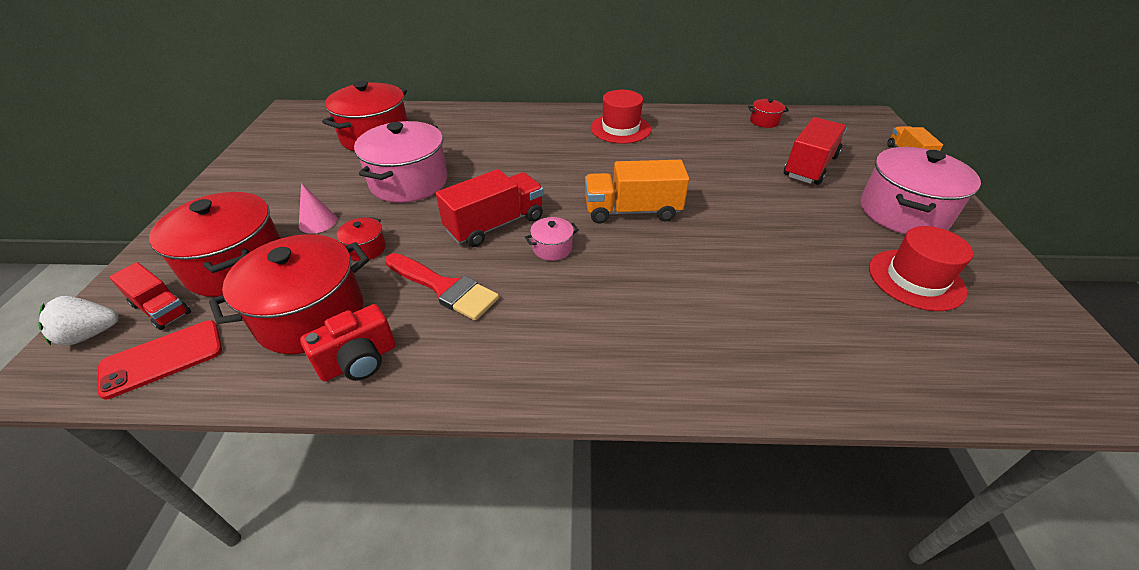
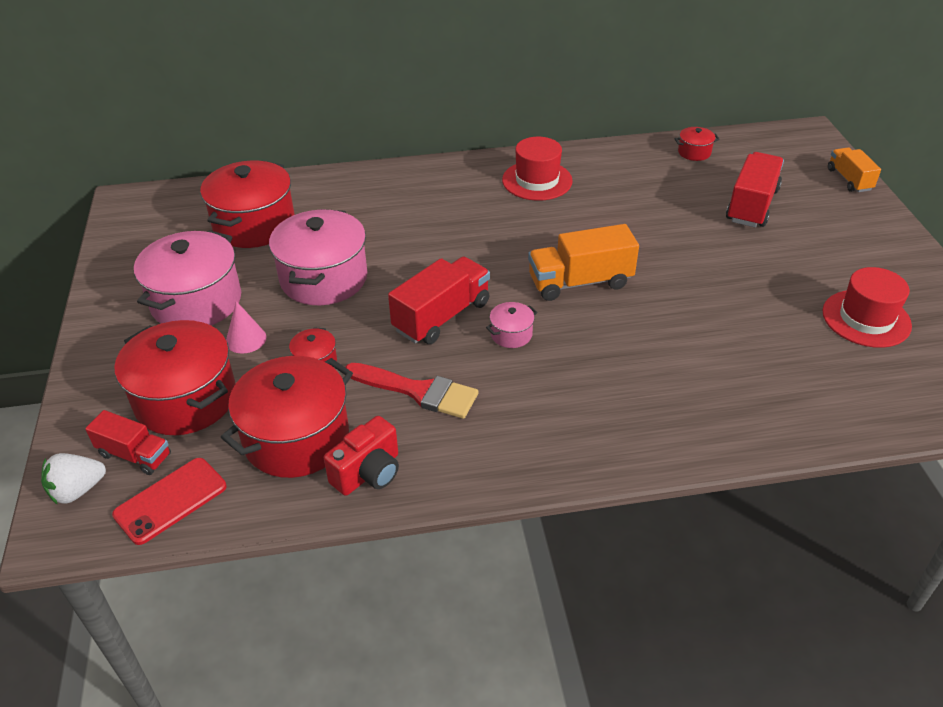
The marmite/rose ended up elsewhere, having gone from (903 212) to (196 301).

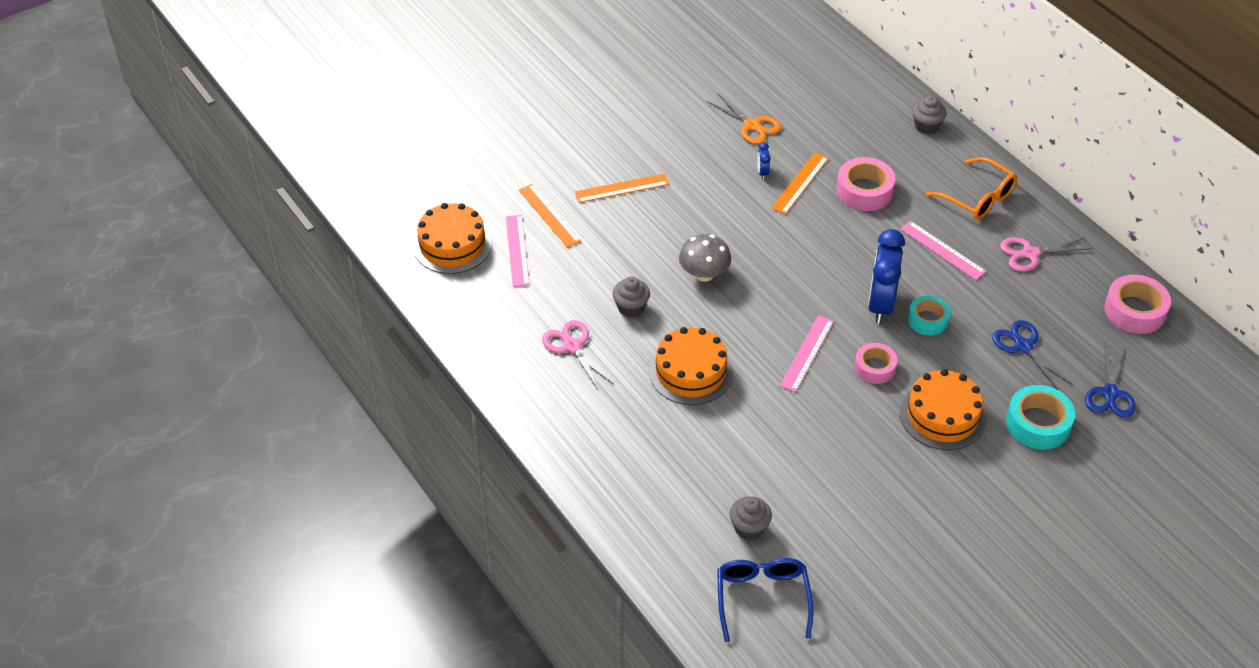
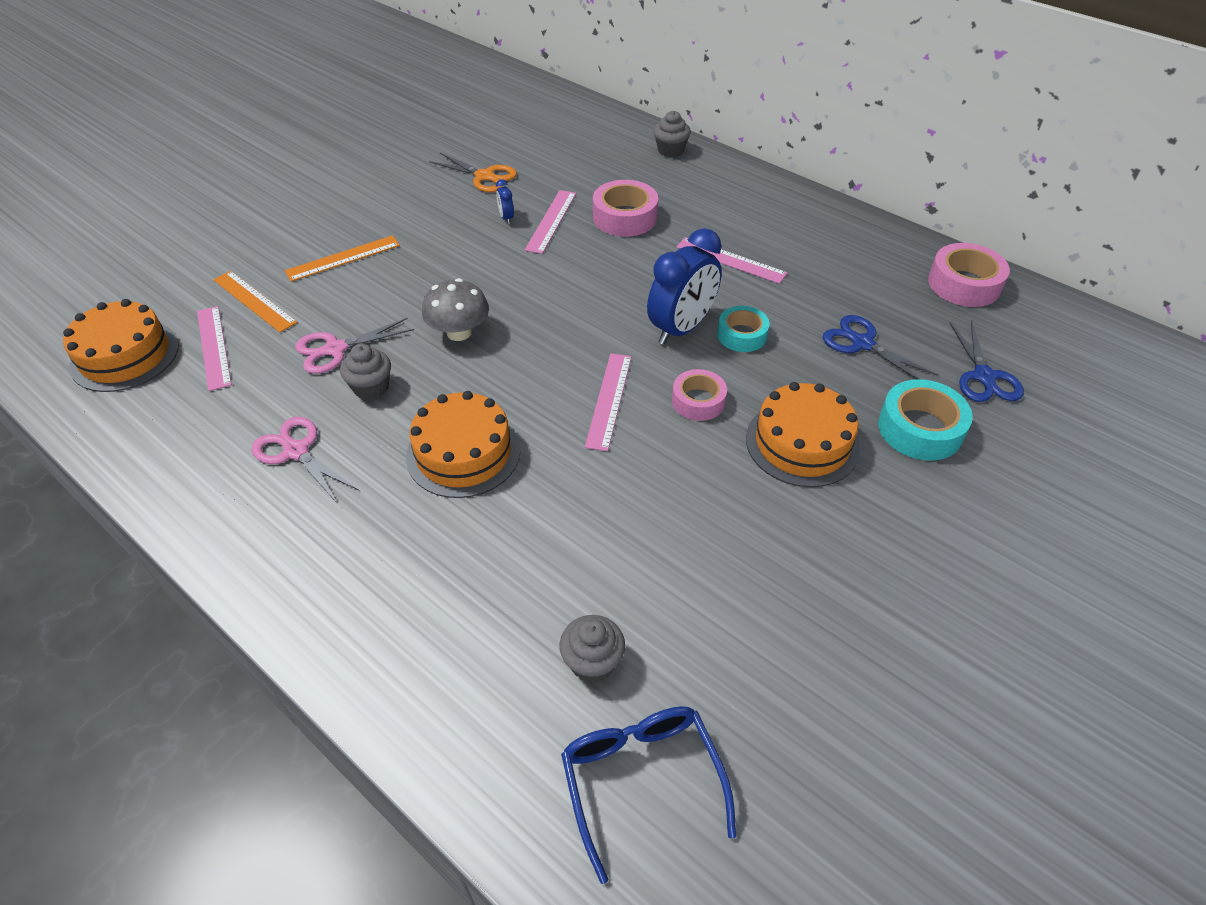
What was the règle/orange at (800 183) turned into the règle/rose at (551 221).
The second view lost the lunettes/orange at (977 197).
The réveil/bleu at (880 305) ended up facing another way, 135 degrees counterclockwise from before.
The ciseaux/rose ended up elsewhere, having gone from (1030 253) to (336 349).

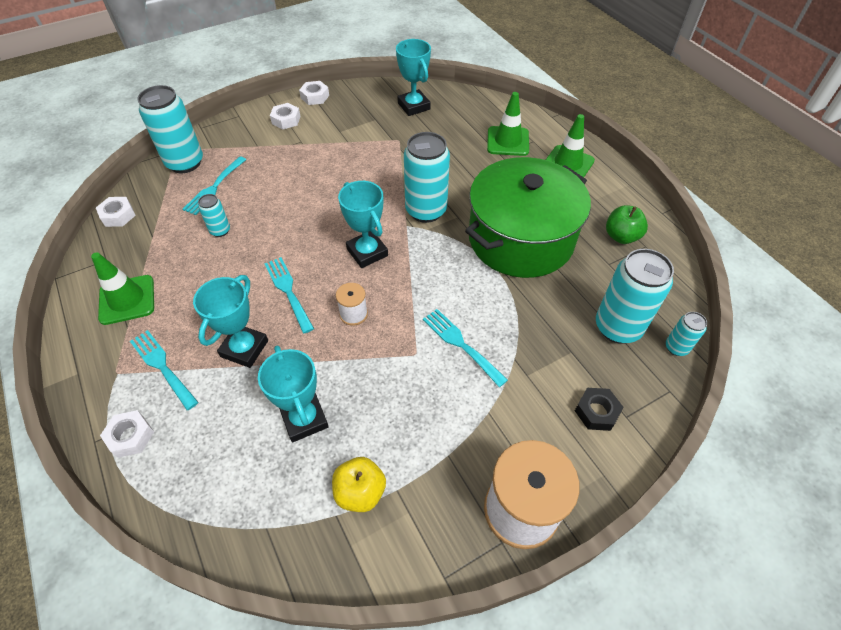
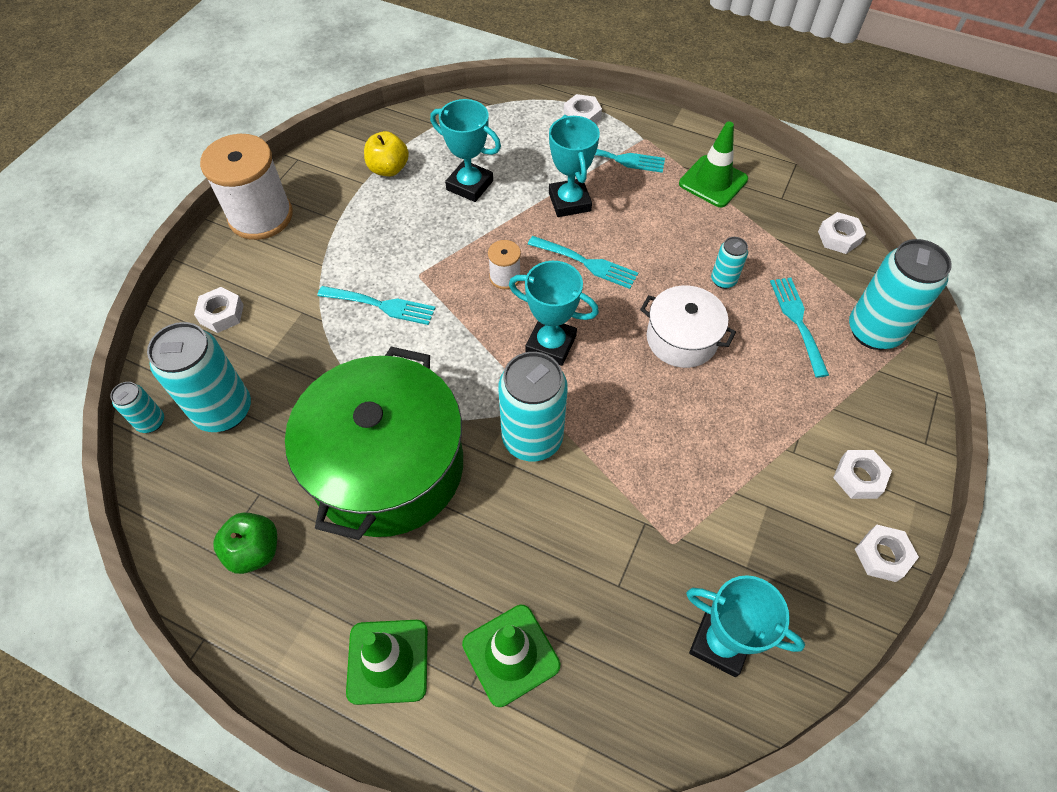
What was the écrou/noir at (596 412) turned into the écrou/blanc at (221 314).
The second view gained the marmite/blanc at (681 339).

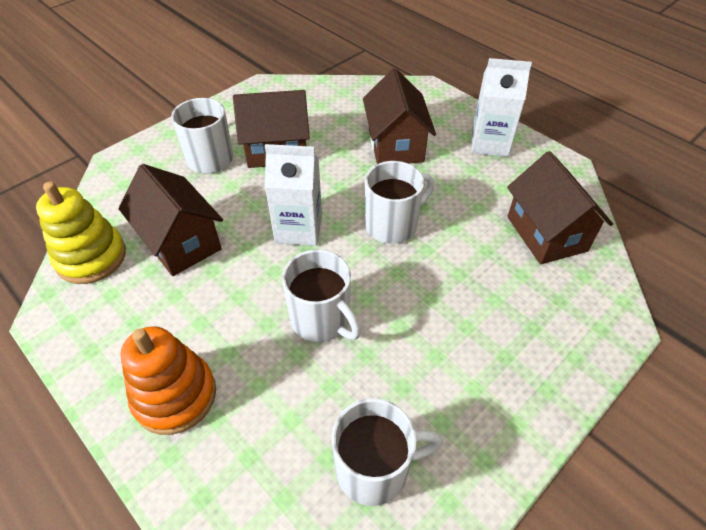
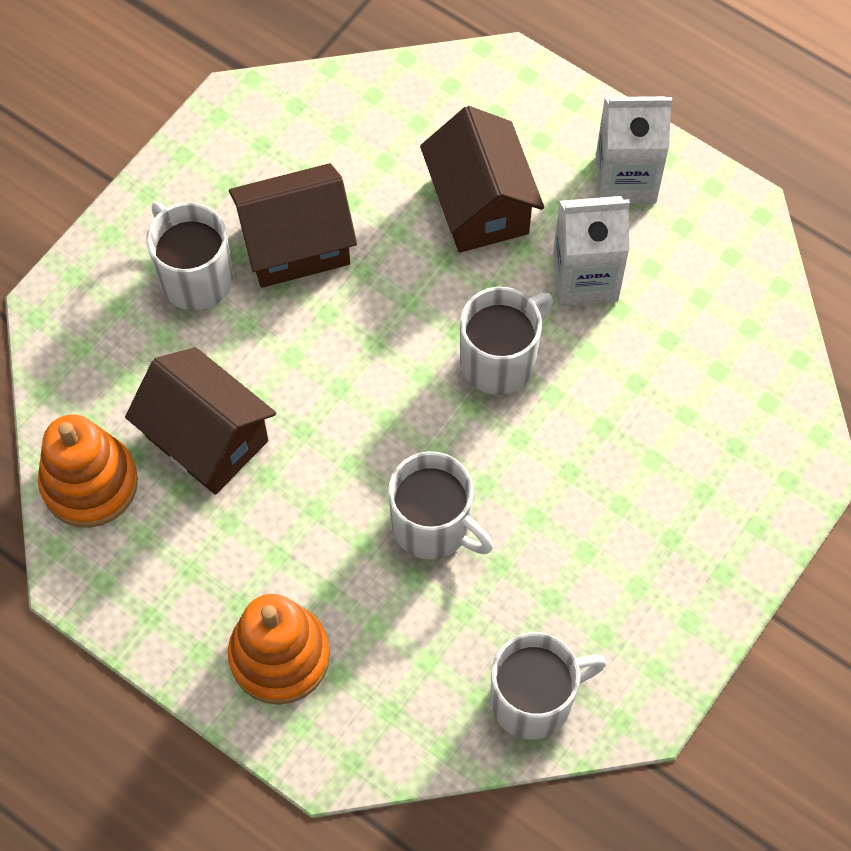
The brique de lait/blanc ended up elsewhere, having gone from (298 229) to (585 278).
The second view lost the maison/marron at (546 234).
What was the jouet à empiler/jaune at (91 257) turned into the jouet à empiler/orange at (89 483).

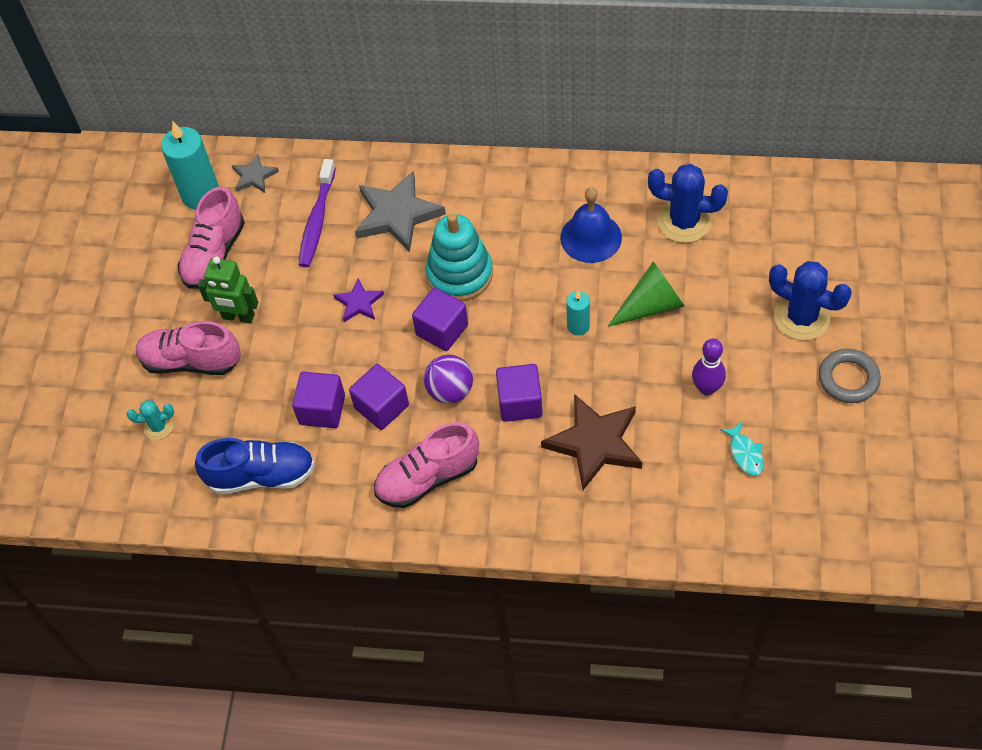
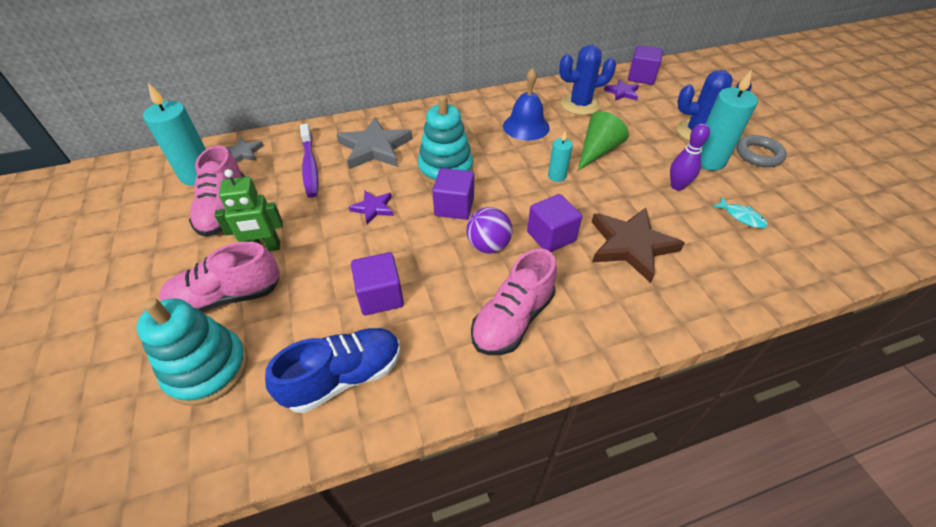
The cube/violet ended up elsewhere, having gone from (381 407) to (641 77).
Where the cactus/turquoise stood at (158 427), the jouet à empiler/turquoise came to stand at (207 369).
The second view gained the bougie/turquoise at (708 160).
The second view gained the étoile/violet at (622 92).

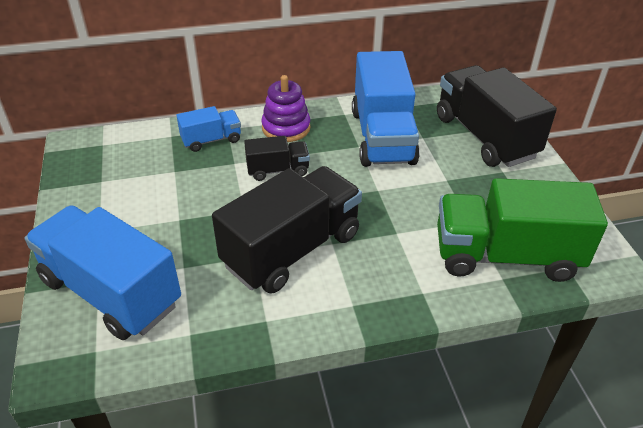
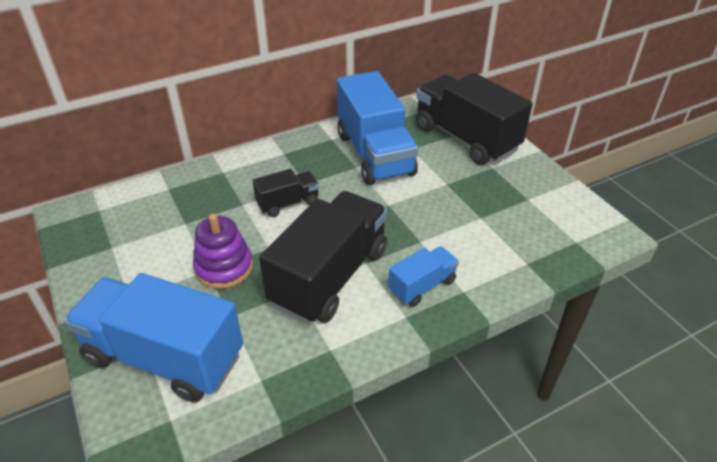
The jouet à empiler/violet ended up elsewhere, having gone from (286 128) to (224 267).
The camion/bleu ended up elsewhere, having gone from (211 140) to (422 286).
The second view lost the camion/vert at (506 256).

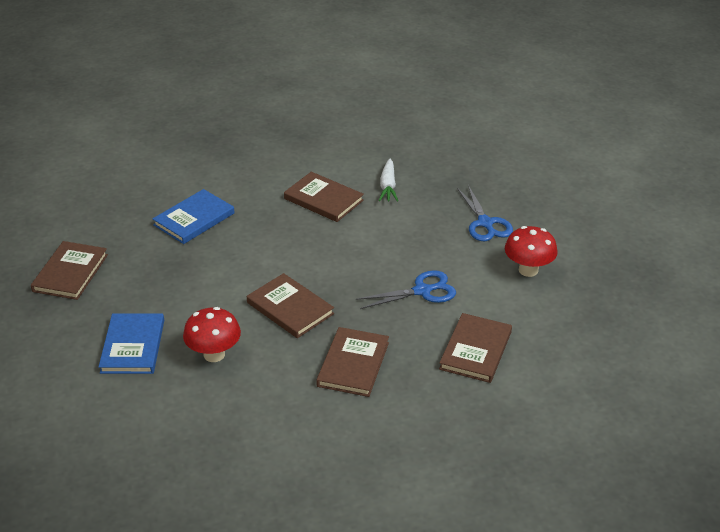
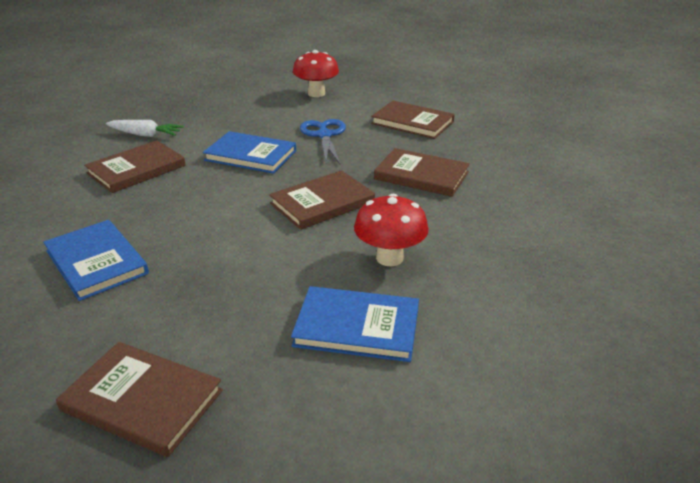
The second view lost the ciseaux/bleu at (485 223).
The second view gained the livre/bleu at (250 155).

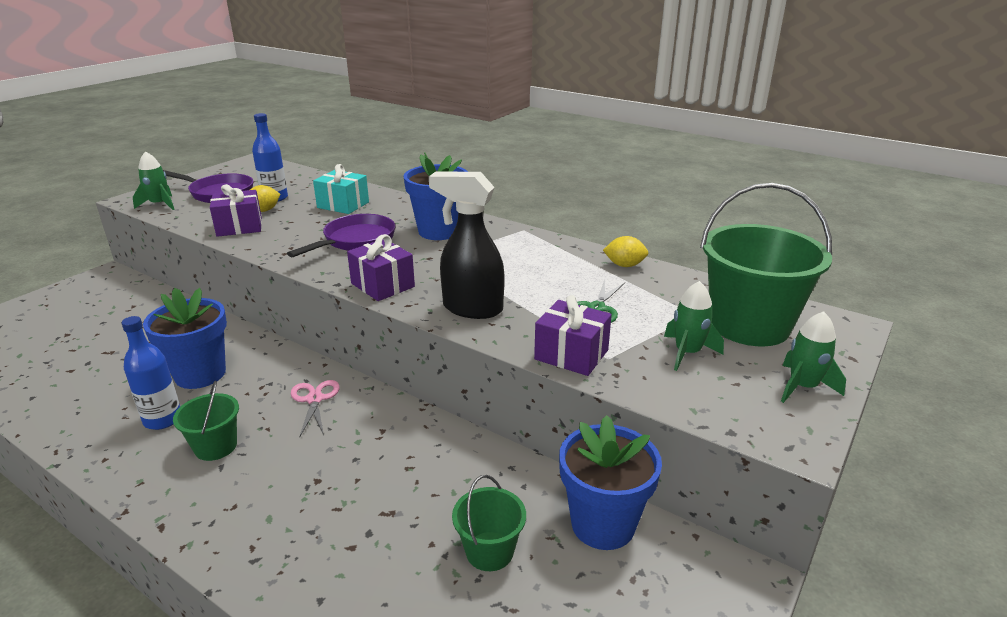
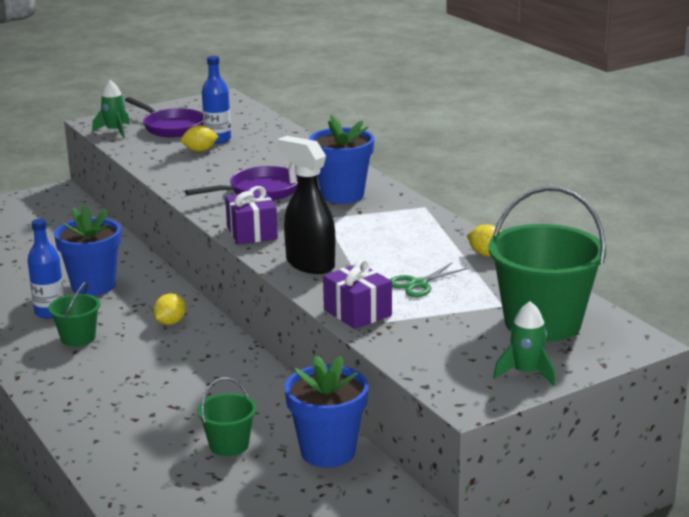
The second view lost the cadeau/turquoise at (343 205).
The second view lost the cadeau/violet at (239 227).
The second view lost the fusée/vert at (687 353).
Where the ciseaux/rose stood at (315 399), the citron/jaune came to stand at (170 322).

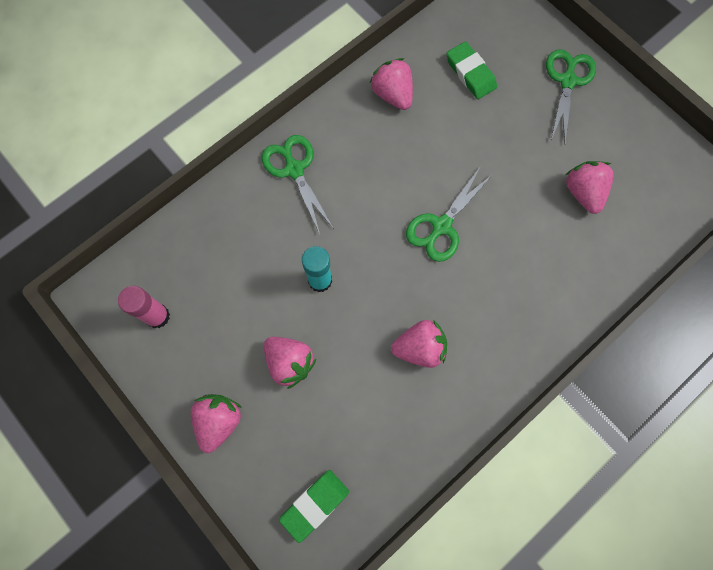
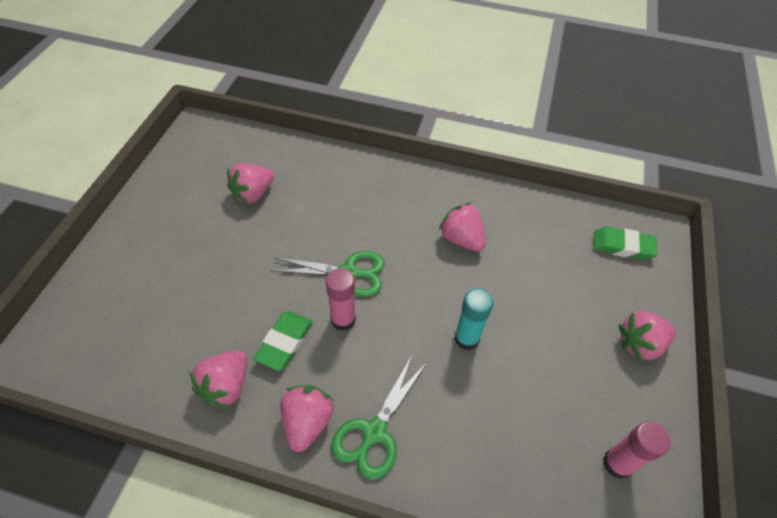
The gomme/vert ended up elsewhere, having gone from (470 73) to (285 342).
The second view lost the ciseaux/vert at (567 81).
The fraise/rose ended up elsewhere, having gone from (290 362) to (307 422).
The second view gained the bâton de colle/rose at (343 320).

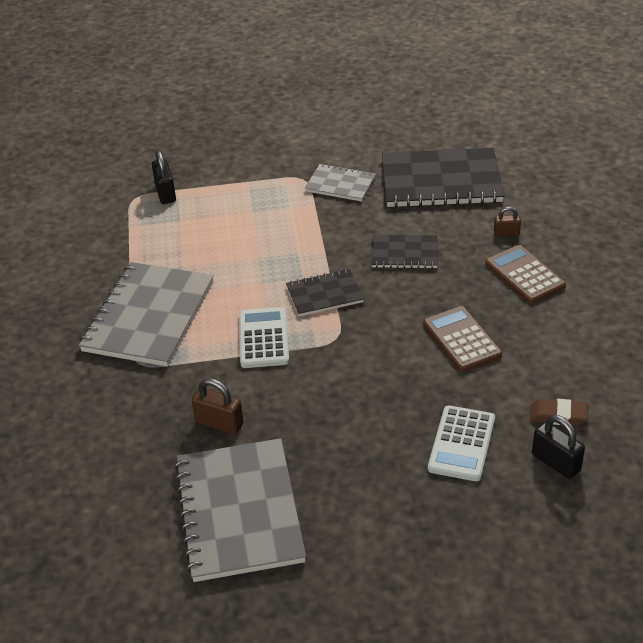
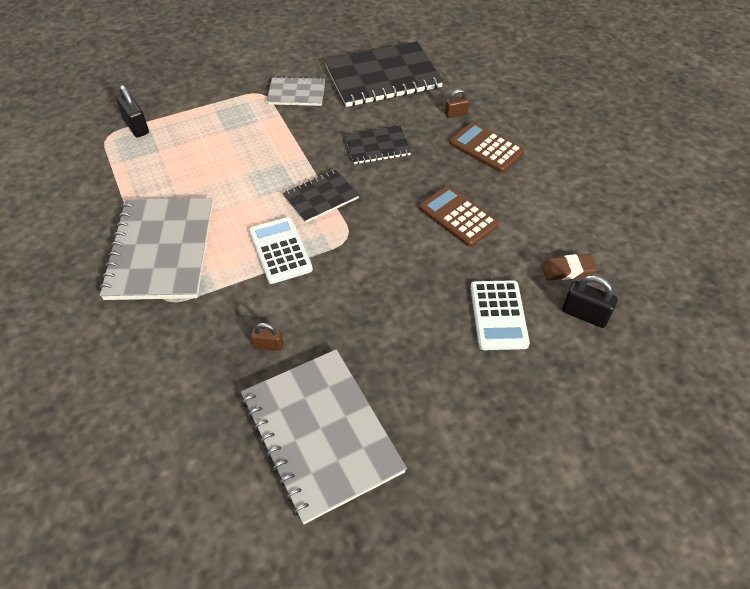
The size of the cadenas/marron at (219 423) changed by a factor of 0.62.

